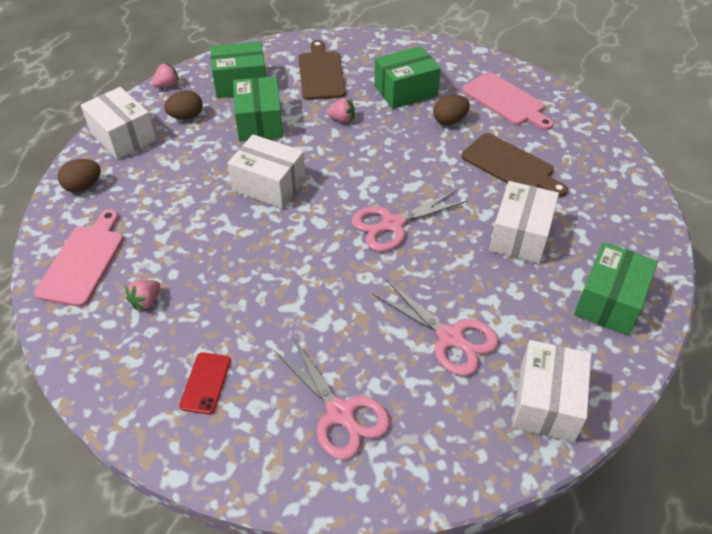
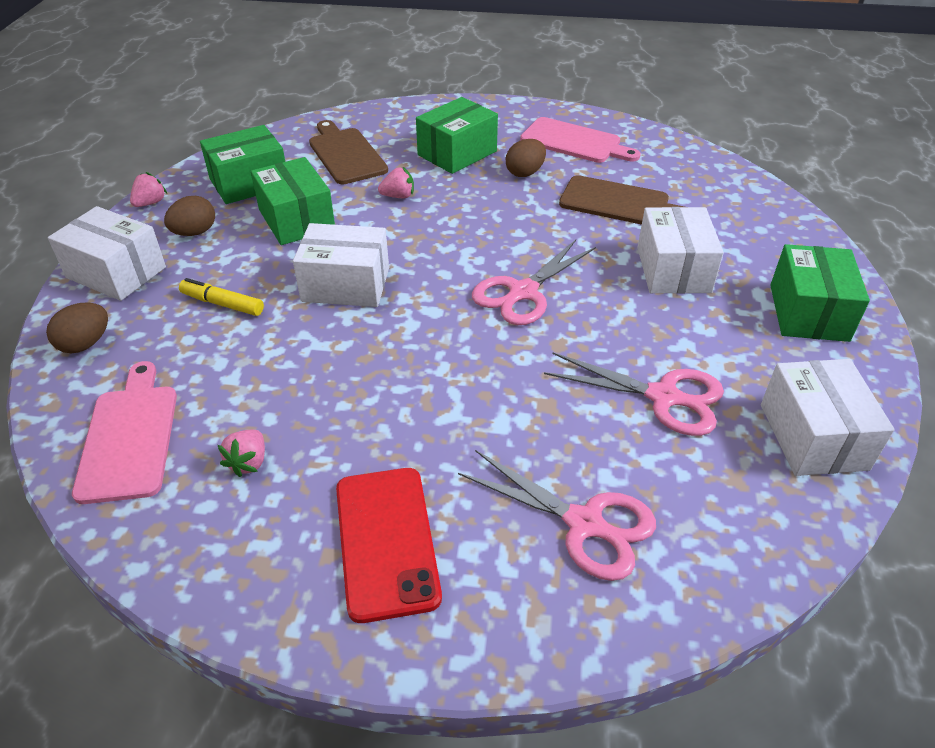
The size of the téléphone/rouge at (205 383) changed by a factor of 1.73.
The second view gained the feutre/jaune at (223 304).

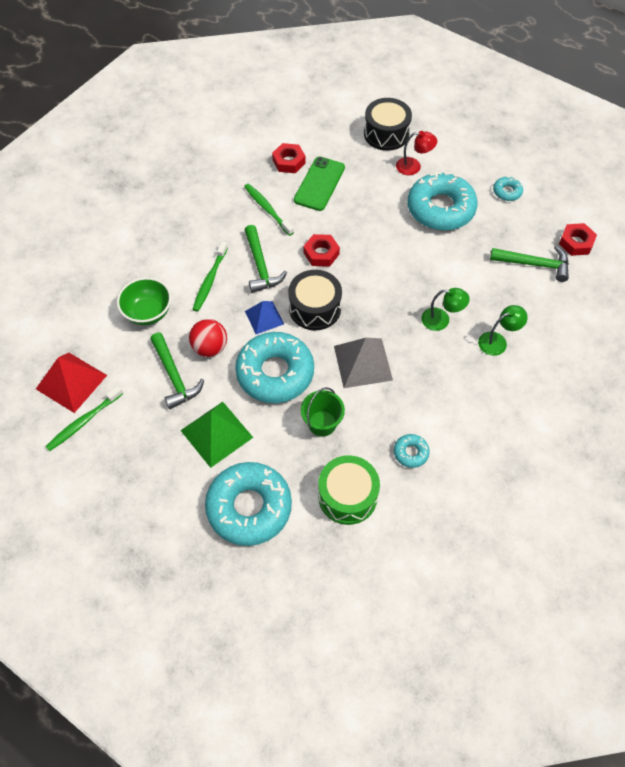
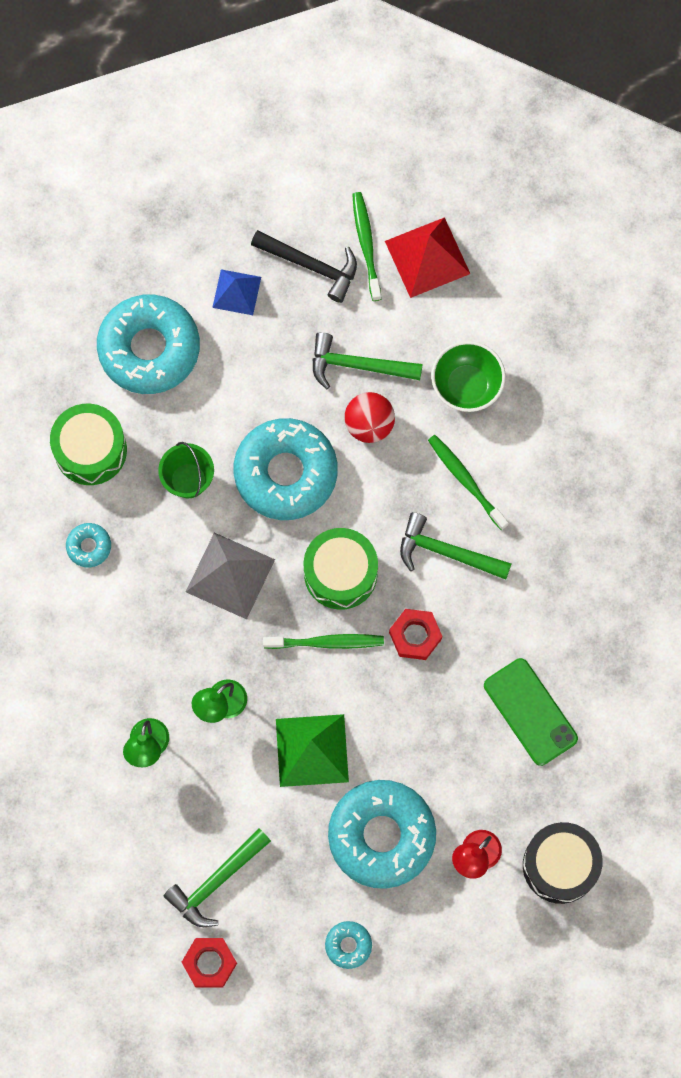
The second view lost the écrou/rouge at (289 161).
The brosse à dents/vert ended up elsewhere, having gone from (267 209) to (326 642).
What was the tambour/noir at (315 308) turned into the tambour/vert at (340 573).
The pyramide/bleu ended up elsewhere, having gone from (264 317) to (237 292).
The pyramide/vert ended up elsewhere, having gone from (216 434) to (312 750).
The second view gained the marteau/noir at (311 266).

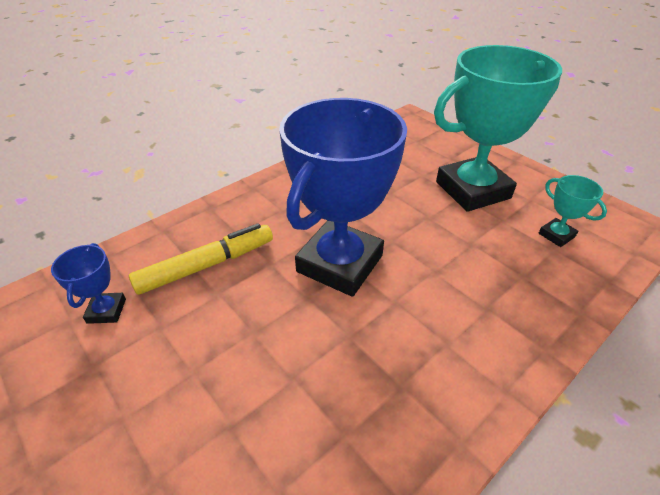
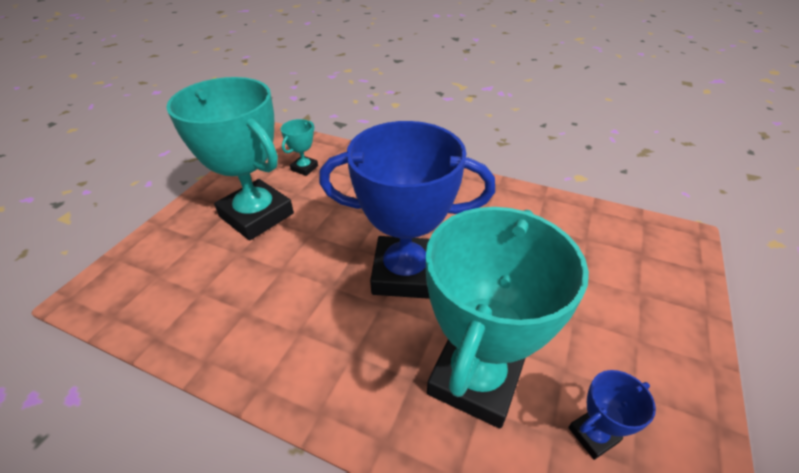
Where the feutre/jaune stood at (207 265), the trophée/turquoise came to stand at (475 378).

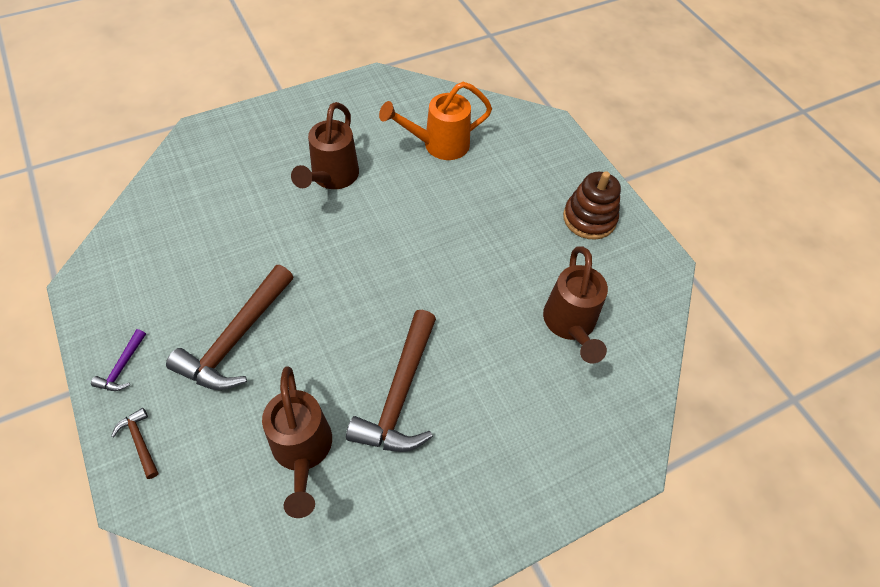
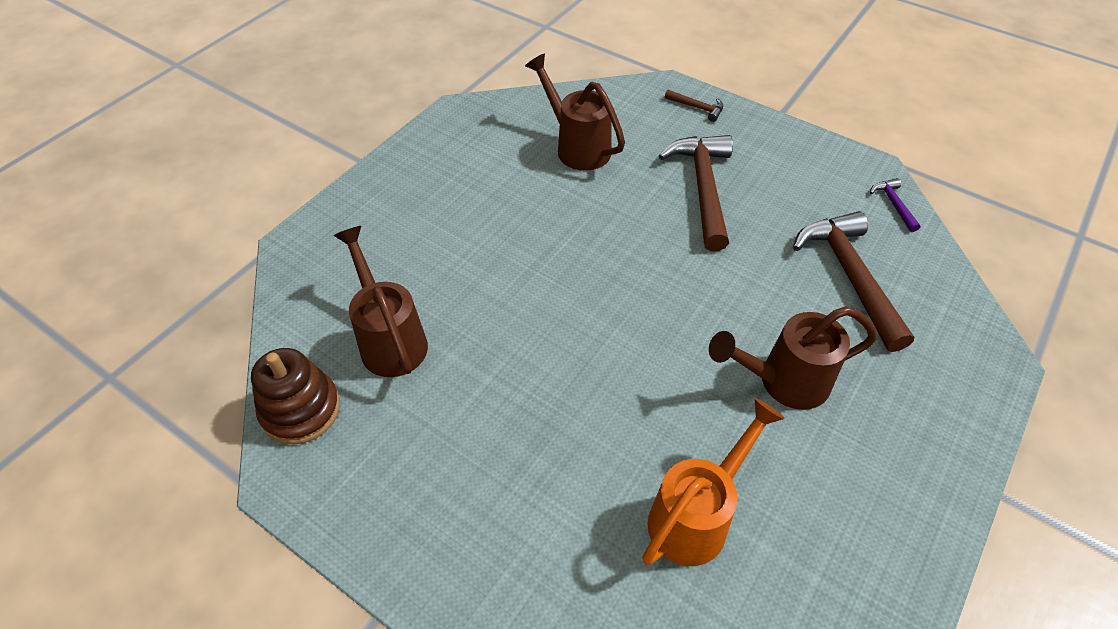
The arrosoir/marron at (331 178) ended up facing another way, 90 degrees counterclockwise from before.
The jouet à empiler/marron ended up elsewhere, having gone from (589 218) to (301 410).
The marteau/marron ended up elsewhere, having gone from (400 394) to (849 276).
The marteau/violet ended up elsewhere, having gone from (122 367) to (893 204).

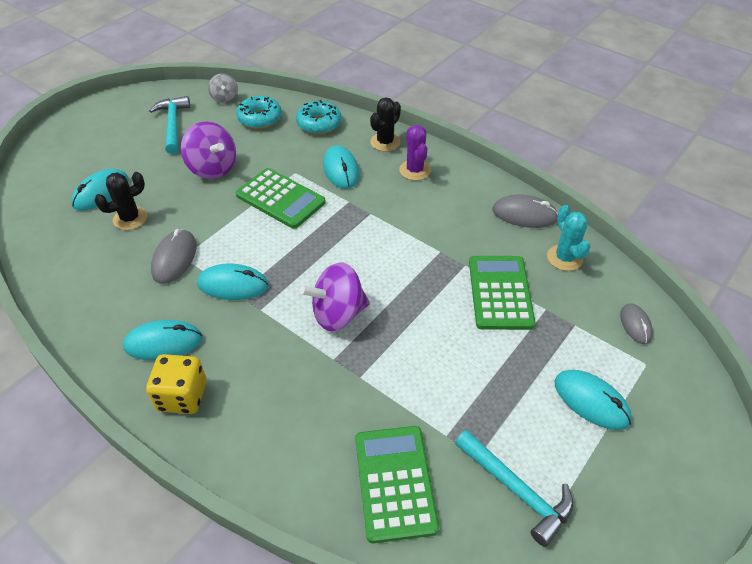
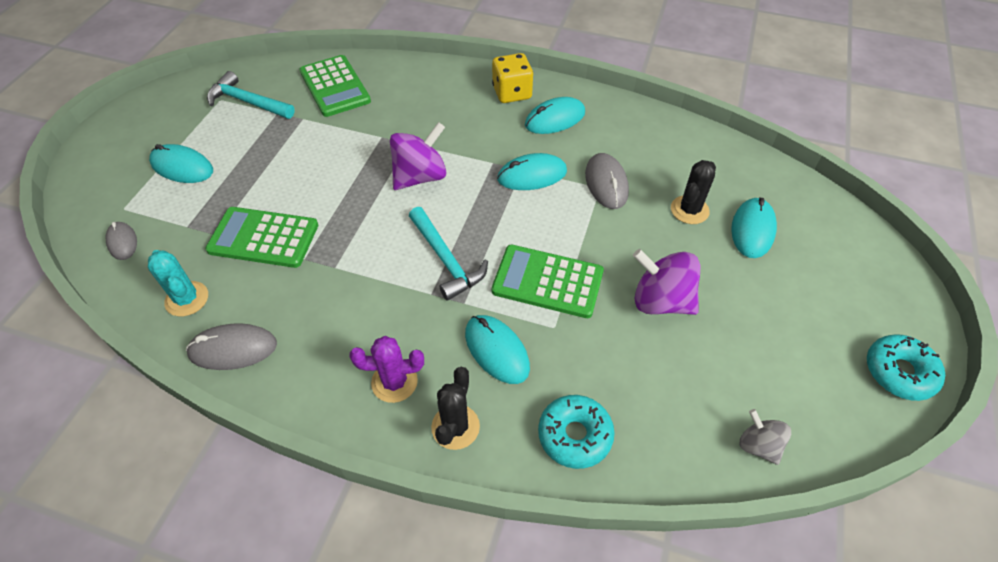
The marteau/turquoise ended up elsewhere, having gone from (173 125) to (446 260).
The beignet/turquoise ended up elsewhere, having gone from (260 118) to (899 372).
The cactus/violet at (415 170) ended up facing another way, 60 degrees counterclockwise from before.
The calculatrice/vert at (500 292) ended up facing another way, 120 degrees clockwise from before.

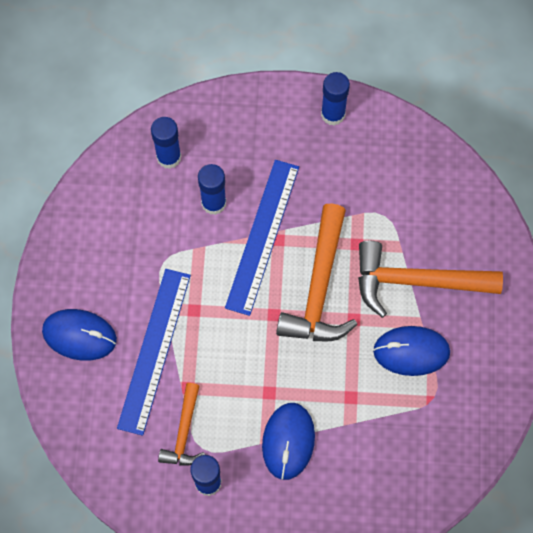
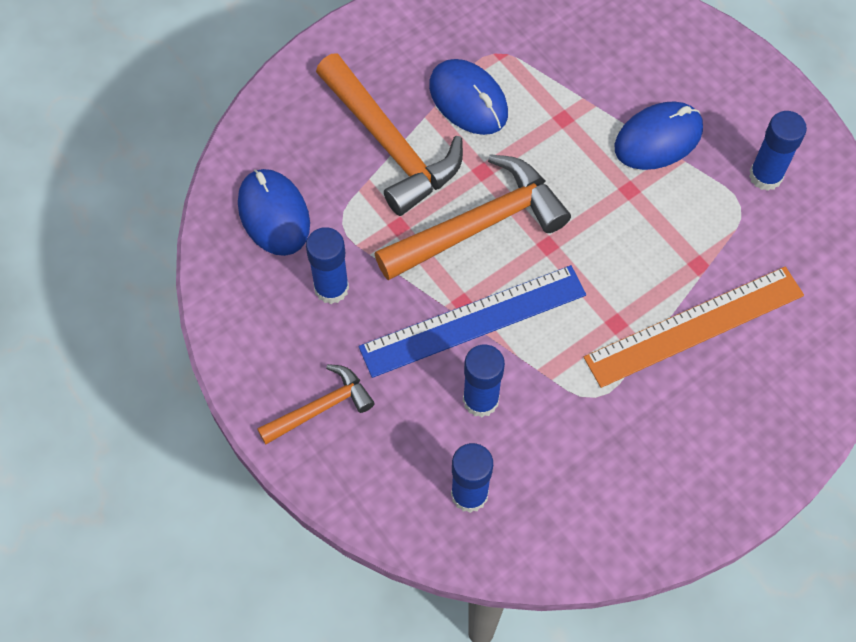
The bâton de colle/bleu ended up elsewhere, having gone from (333 114) to (331 288).
What was the règle/bleu at (154 350) turned into the règle/orange at (694 326).
The souris/bleu ended up elsewhere, having gone from (79 335) to (274 214).
The marteau/orange ended up elsewhere, having gone from (184 432) to (321 408).

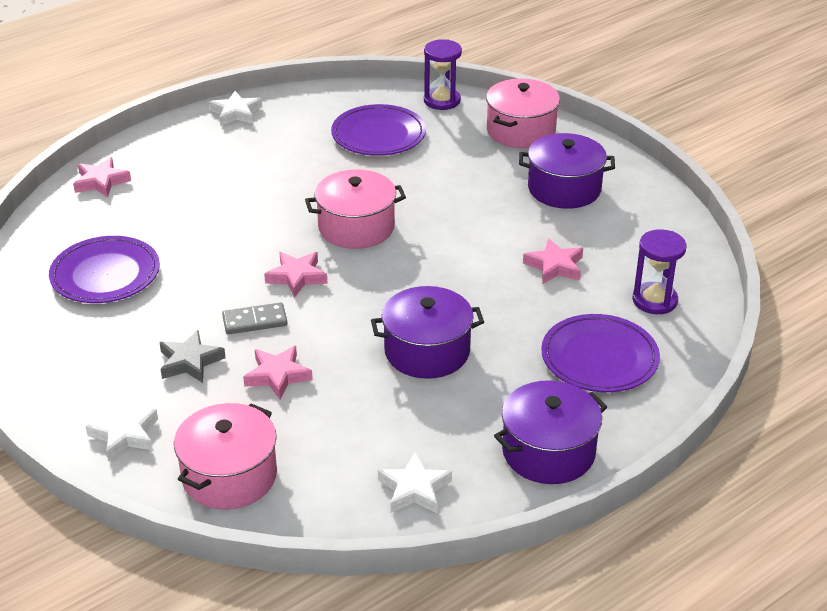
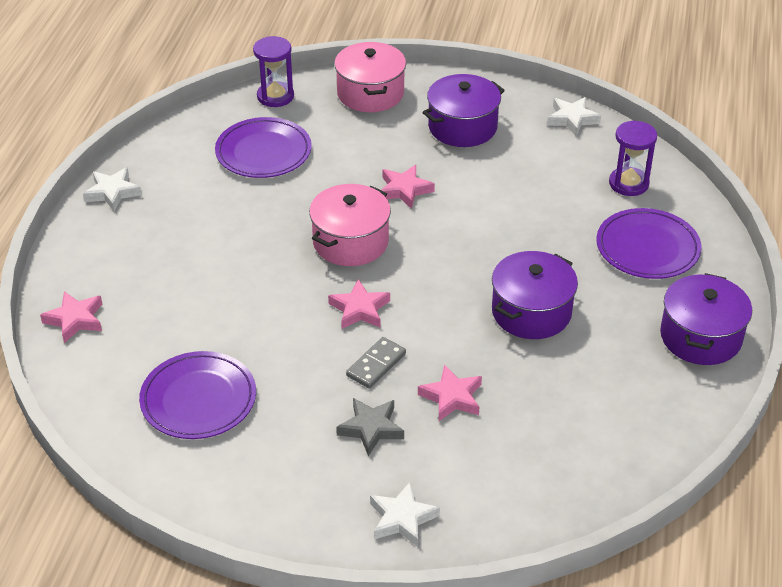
The étoile/rose ended up elsewhere, having gone from (555 266) to (404 190).
The second view lost the marmite/rose at (229 476).
The étoile/blanc ended up elsewhere, having gone from (414 489) to (572 119).

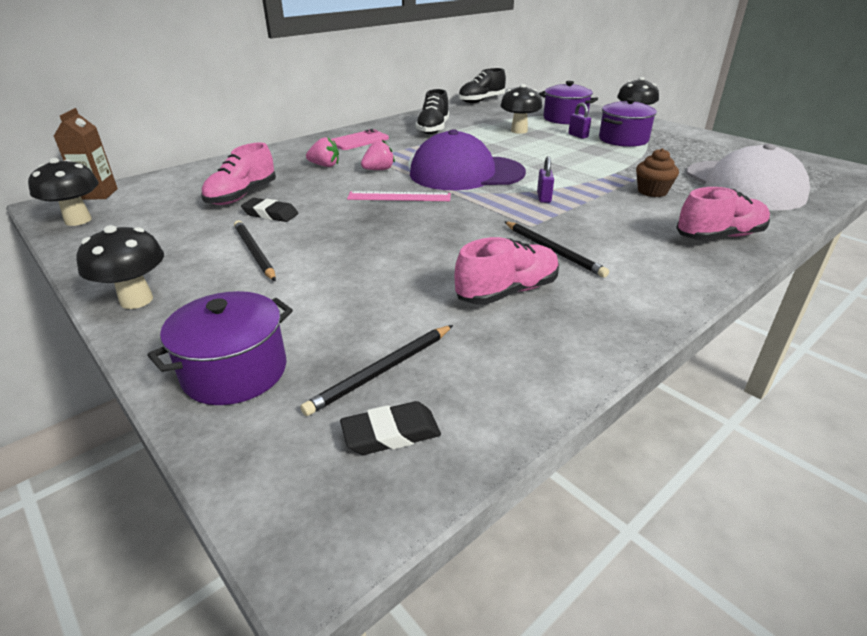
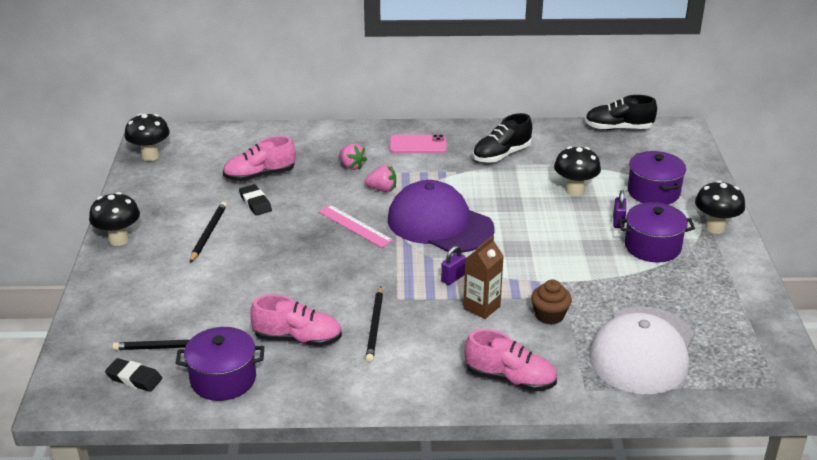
The brique de lait/marron ended up elsewhere, having gone from (98 194) to (482 307).
The marmite/violet ended up elsewhere, having gone from (235 372) to (223 379).

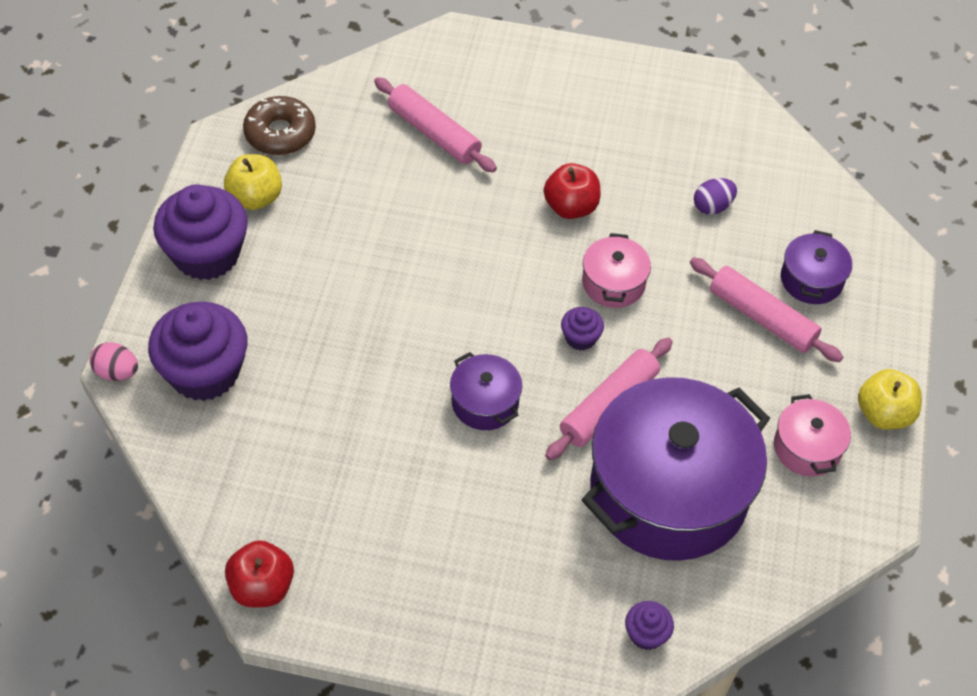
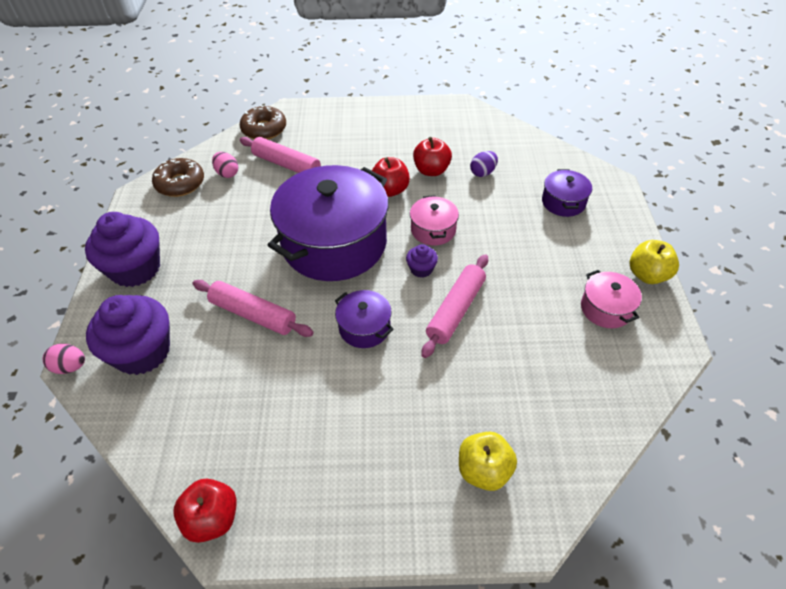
The pomme/jaune ended up elsewhere, having gone from (255 197) to (484 470).
The rouleau à pâtisserie/rose ended up elsewhere, having gone from (761 317) to (253 314).
The marmite/violet ended up elsewhere, having gone from (668 492) to (334 243).
The second view lost the muffin/violet at (646 634).
The second view gained the beignet/marron at (264 129).
The second view gained the pomme/rouge at (431 170).
The second view gained the œuf/rose at (227 173).

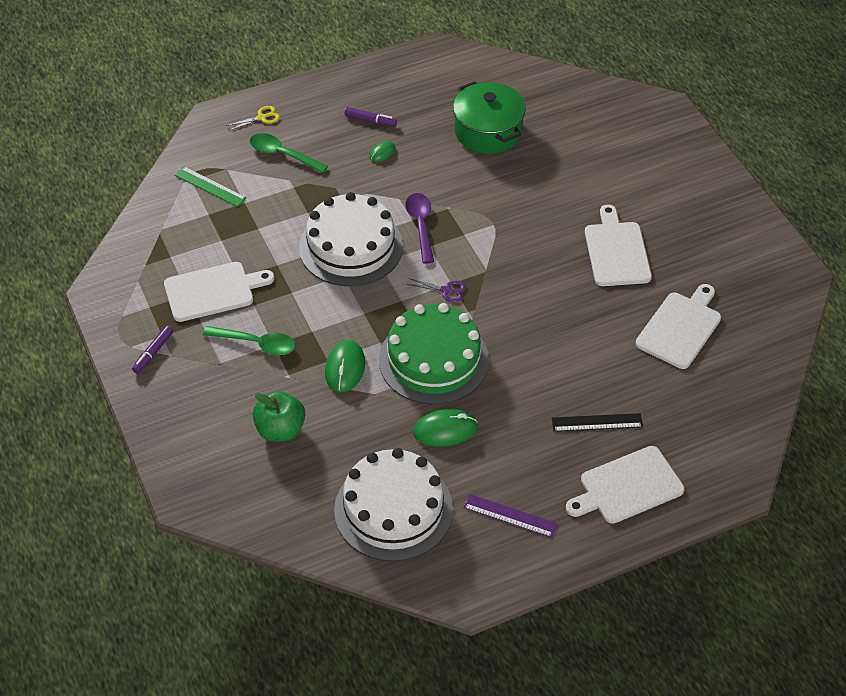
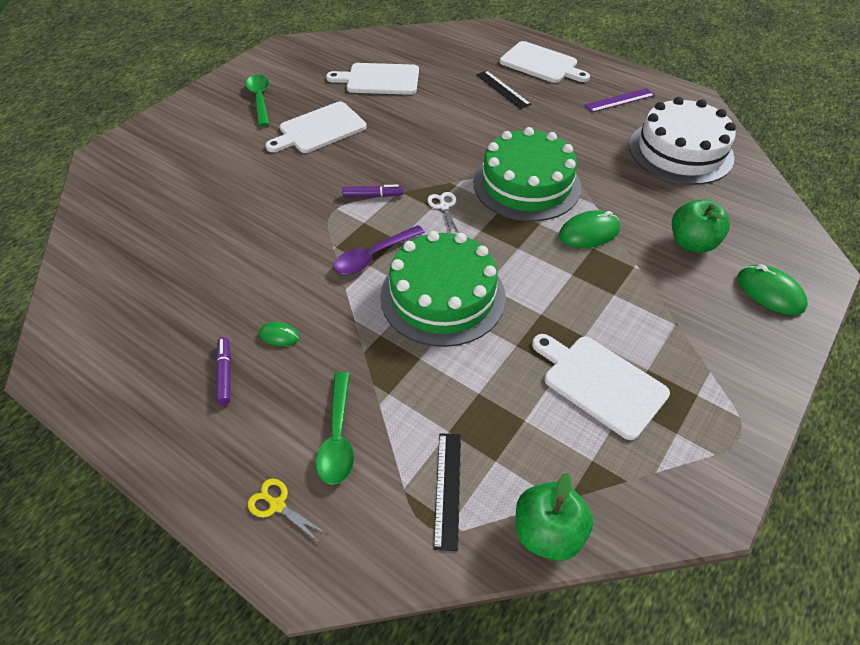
The second view lost the marmite/vert at (488 131).
What was the règle/vert at (210 186) turned into the règle/noir at (448 489).
What was the gâteau/blanc at (351 247) turned into the gâteau/vert at (442 296).
What was the ciseaux/violet at (446 290) turned into the ciseaux/blanc at (444 207).
The feutre/violet ended up elsewhere, having gone from (153 353) to (373 195).
The cuillère/vert ended up elsewhere, having gone from (256 343) to (260 99).
The souris/vert ended up elsewhere, having gone from (445 430) to (770 292).
The règle/violet at (510 516) ended up facing another way, 75 degrees clockwise from before.
The second view gained the pomme/vert at (547 532).

